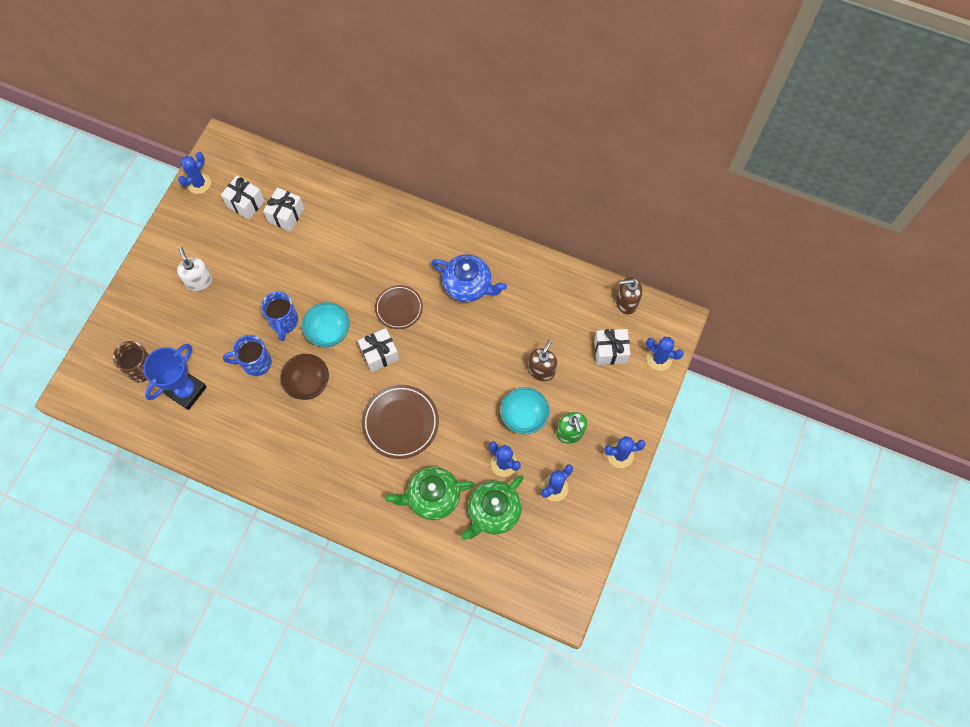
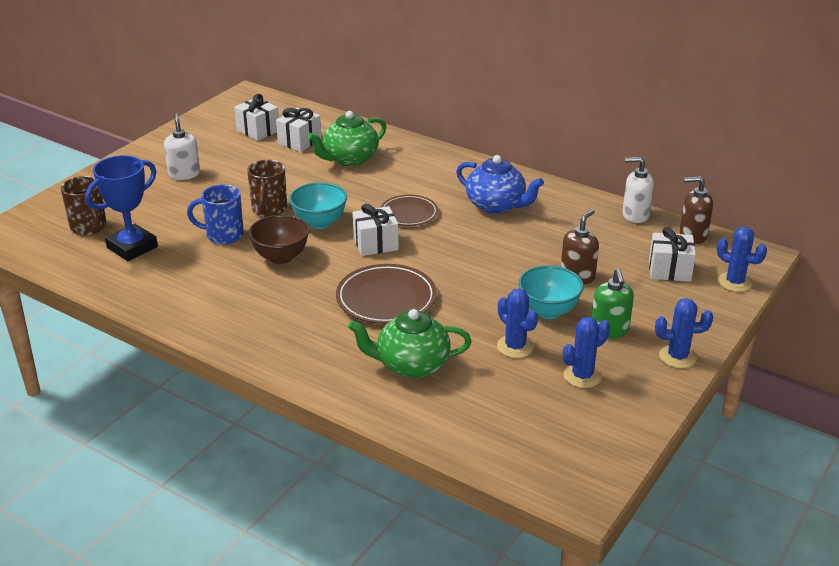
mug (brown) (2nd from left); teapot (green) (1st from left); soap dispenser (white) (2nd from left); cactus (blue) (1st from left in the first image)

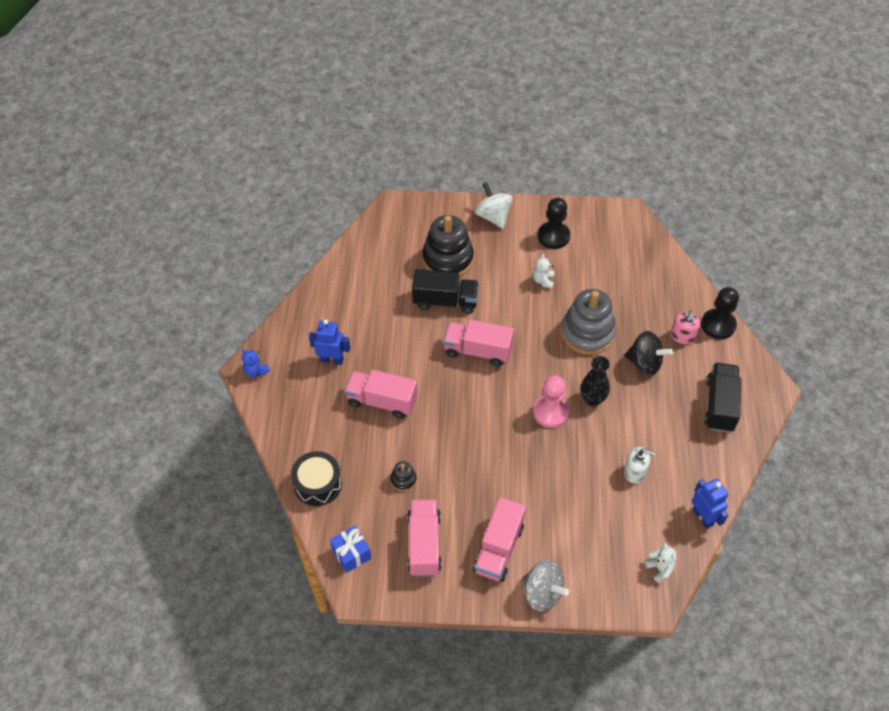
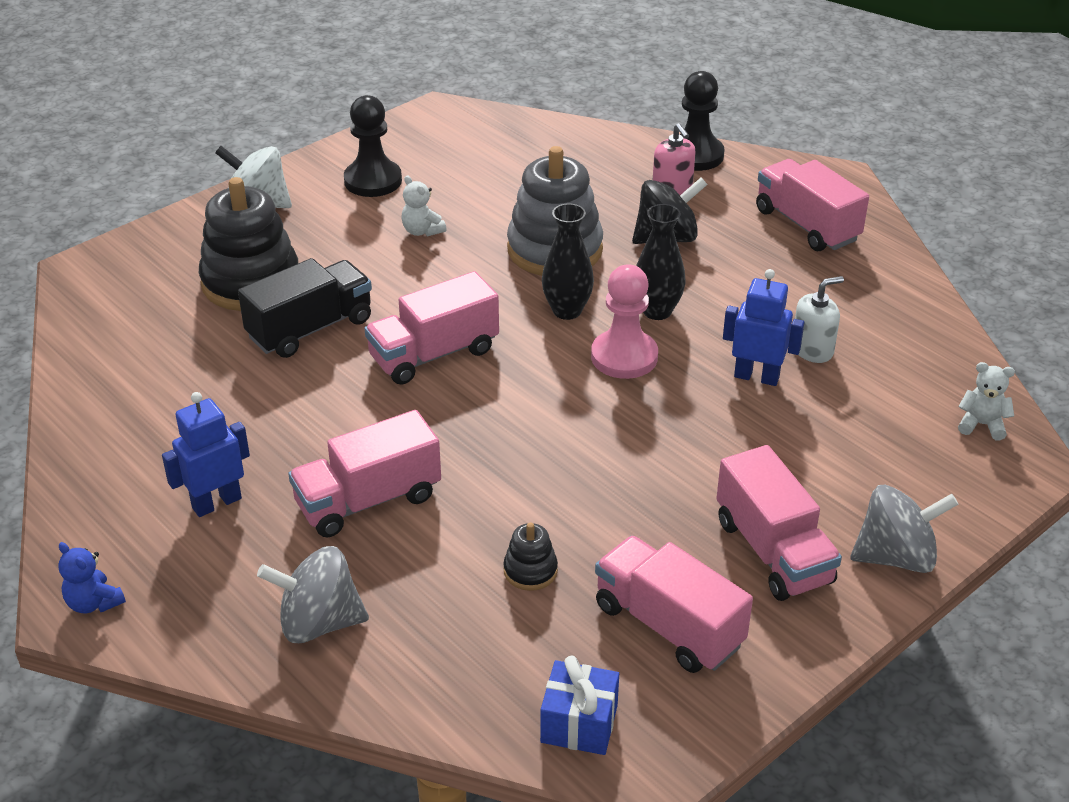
teddy bear (blue); spinning top (grey) (1st from left); vase (black) (1st from left); robot (blue) (2nd from left); truck (pink) (5th from left); drum (black)

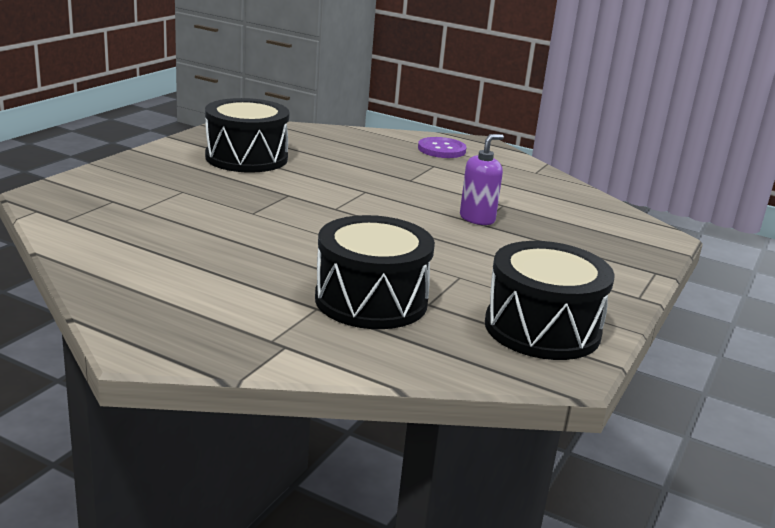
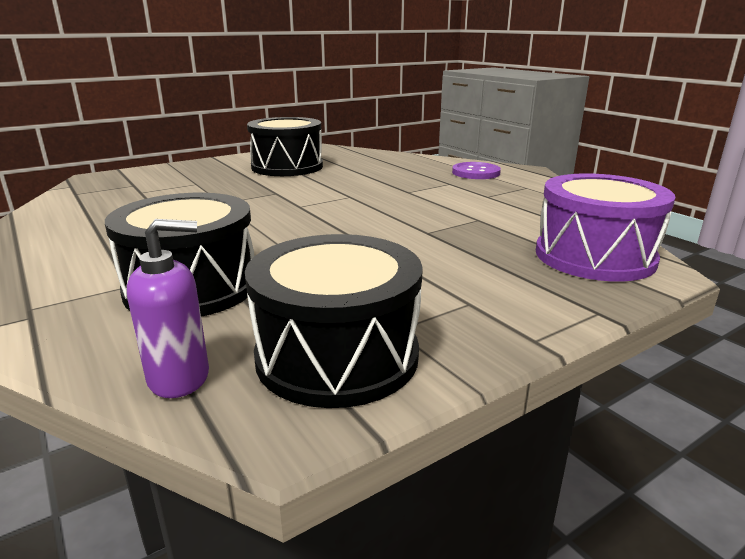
soap dispenser (purple); drum (purple)

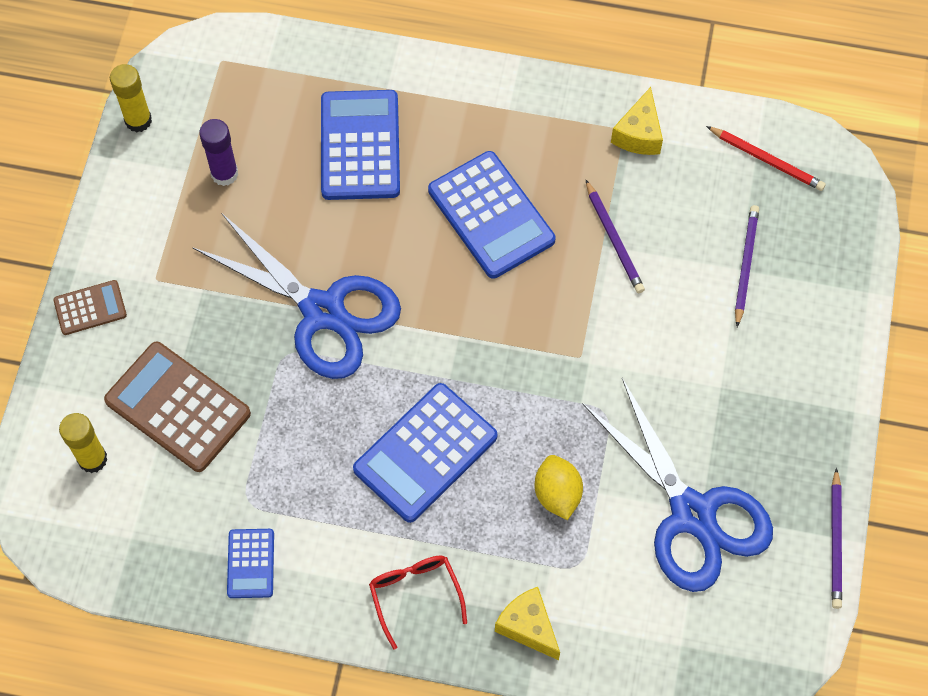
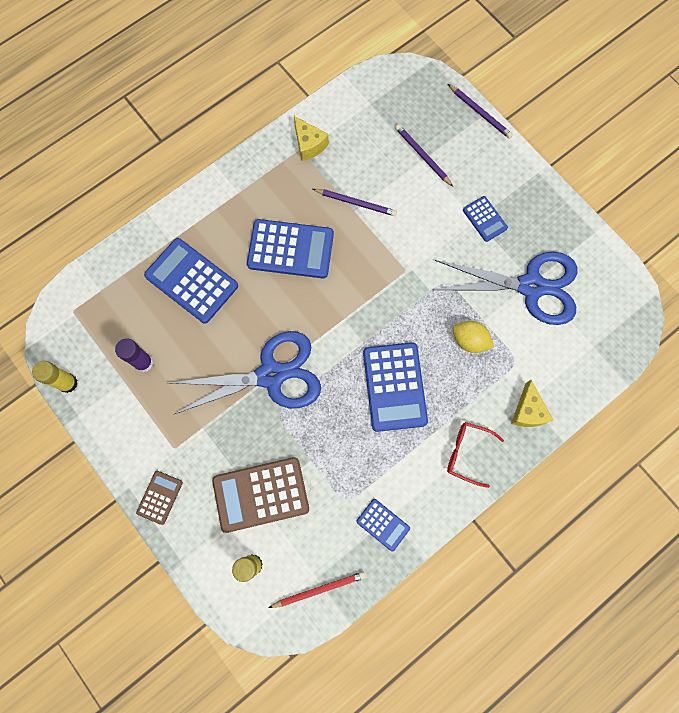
pencil (red); pencil (purple) (3rd from left); calculator (blue) (5th from left); cheese (yellow) (2nd from left)

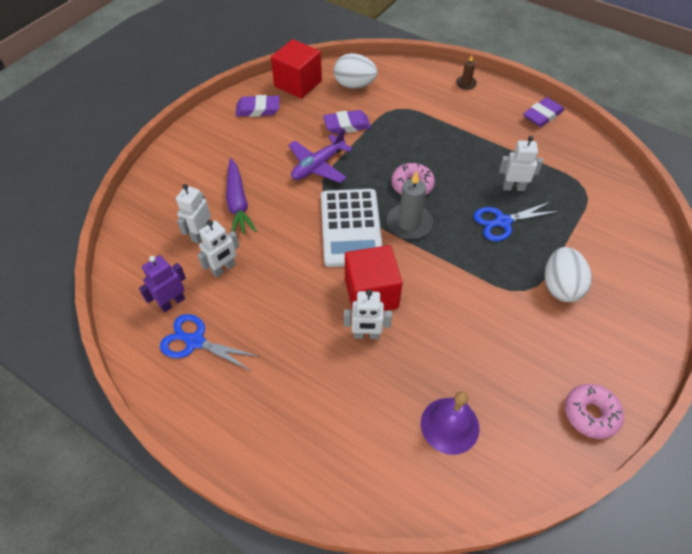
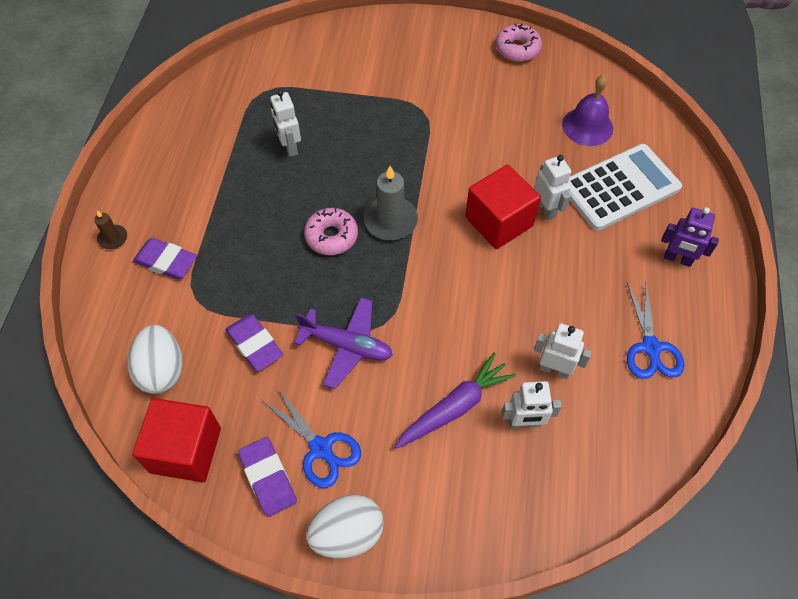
eraser (purple) (1st from left); scissors (blue) (1st from left); egg (white) (2nd from left); calculator (white); robot (purple)

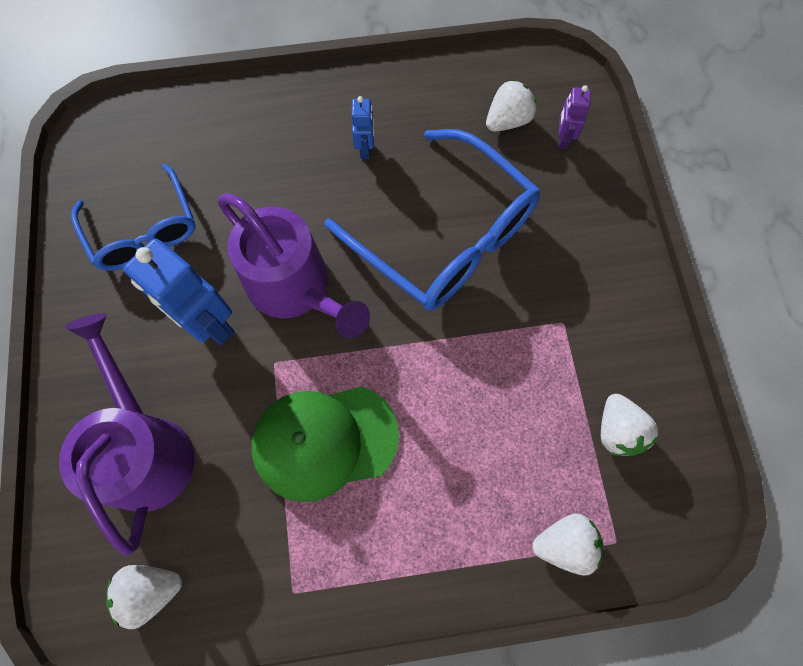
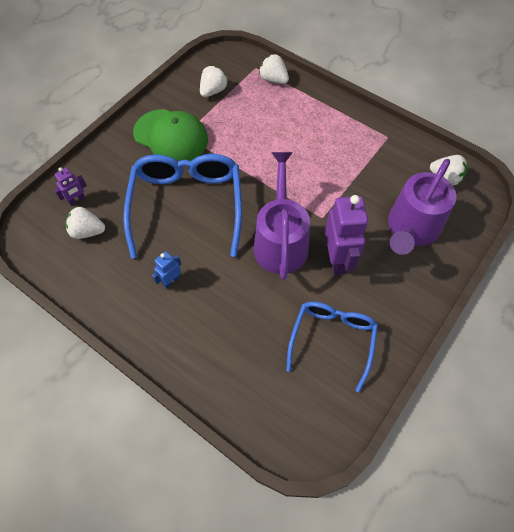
cap (green); robot (purple) (2nd from left)

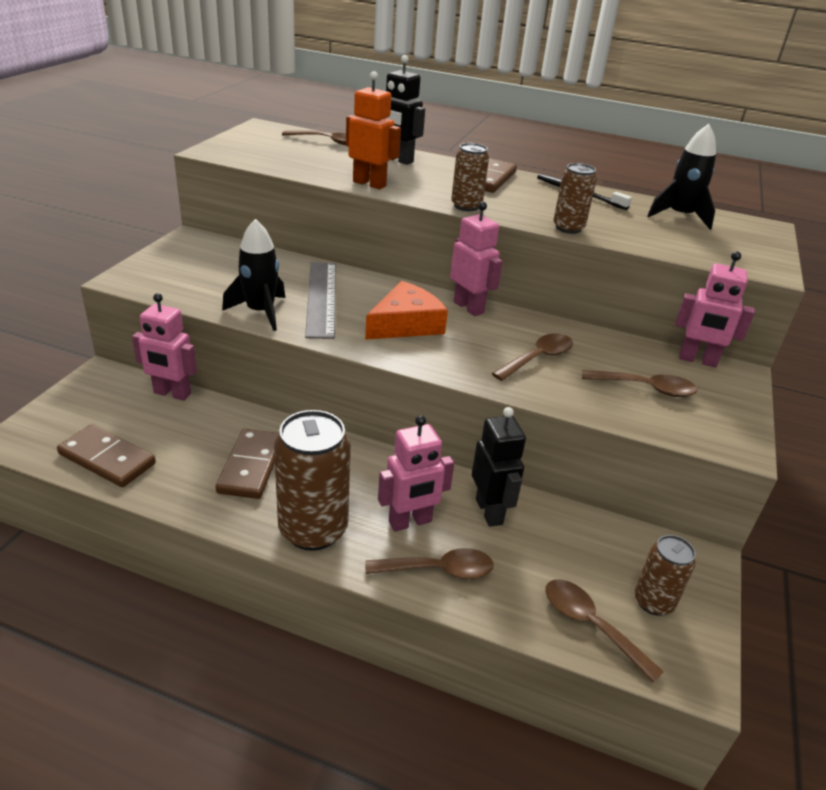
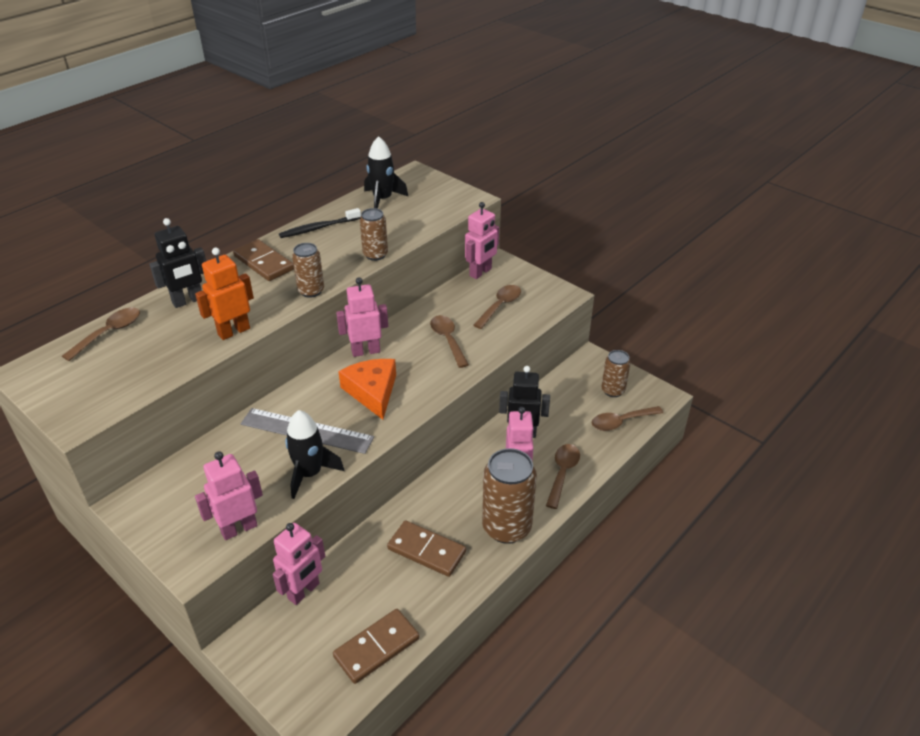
robot (pink) (1st from left)

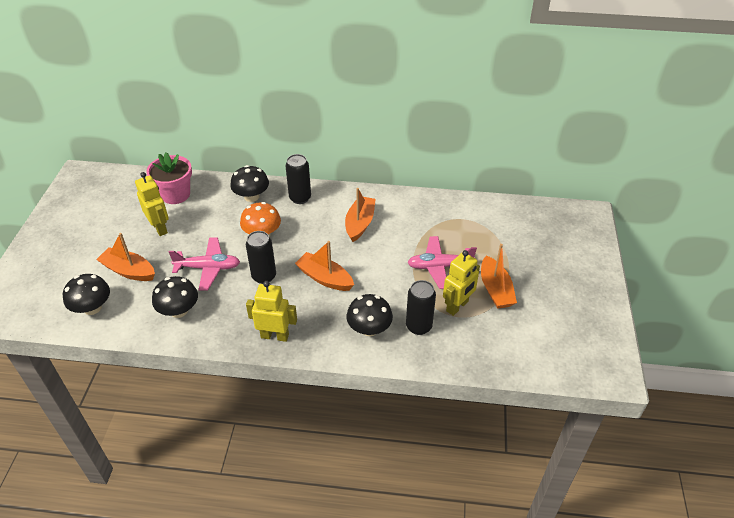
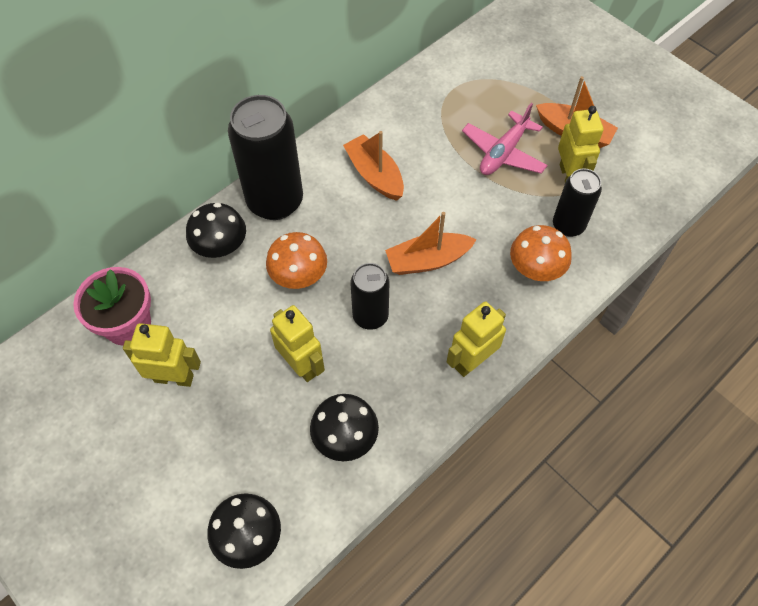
can (black) (1st from left); robot (yellow) (2nd from left); mushroom (orange) (2nd from left); boat (orange) (1st from left in the first image)

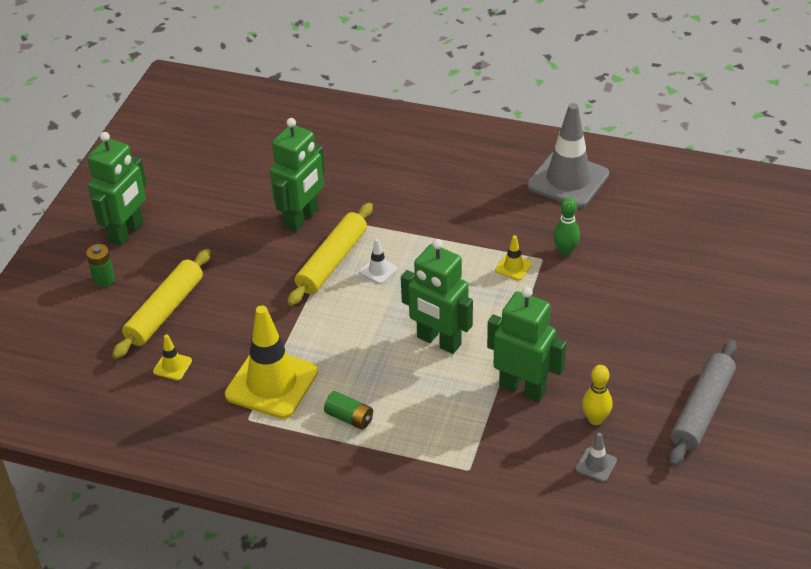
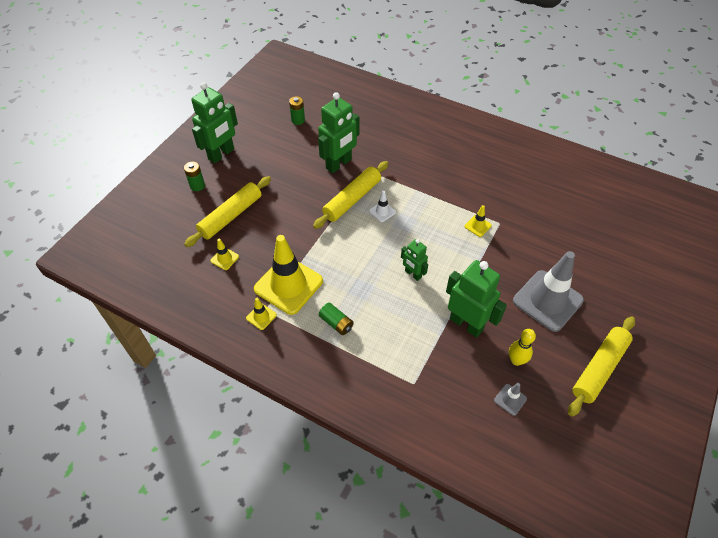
traffic cone (yellow) (2nd from left); battery (green) (2nd from left); robot (green) (3rd from left); traffic cone (grey) (2nd from left); rolling pin (yellow) (3rd from left); bowling pin (green)

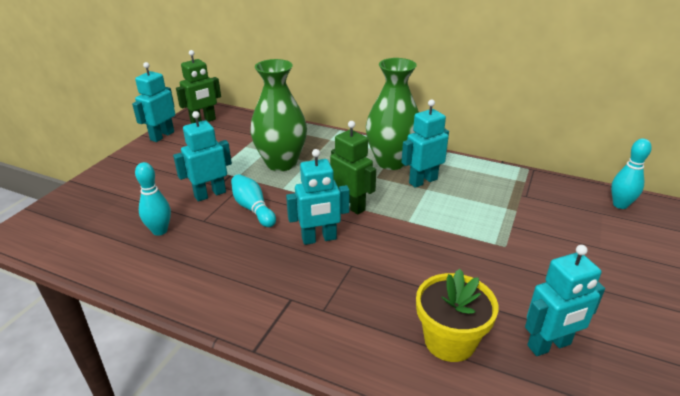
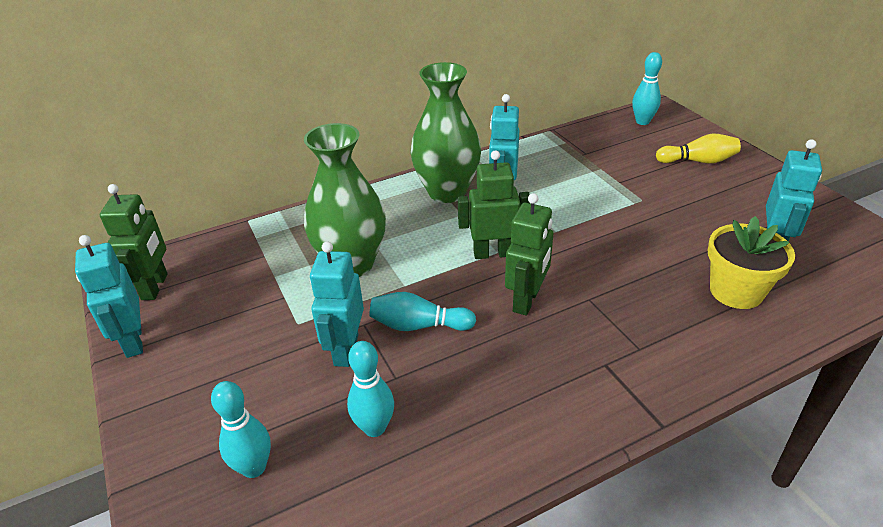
bowling pin (turquoise) (1st from left); robot (green) (3rd from left); bowling pin (yellow)

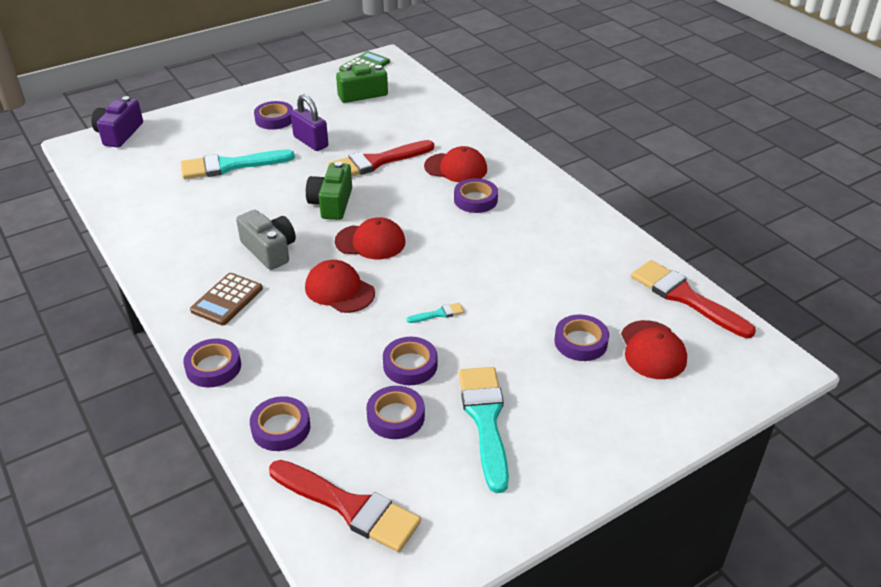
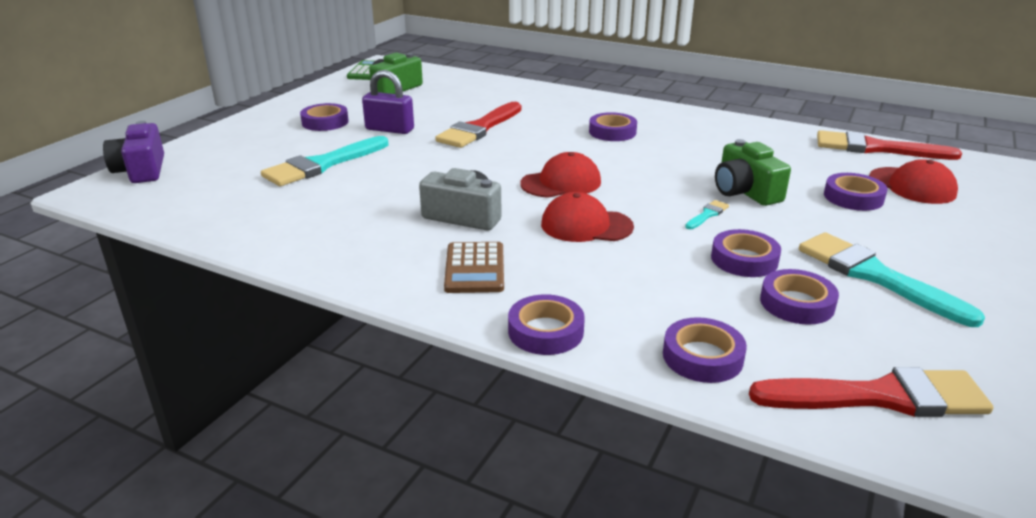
camera (green) (2nd from left); cap (red) (3rd from left in the first image)

